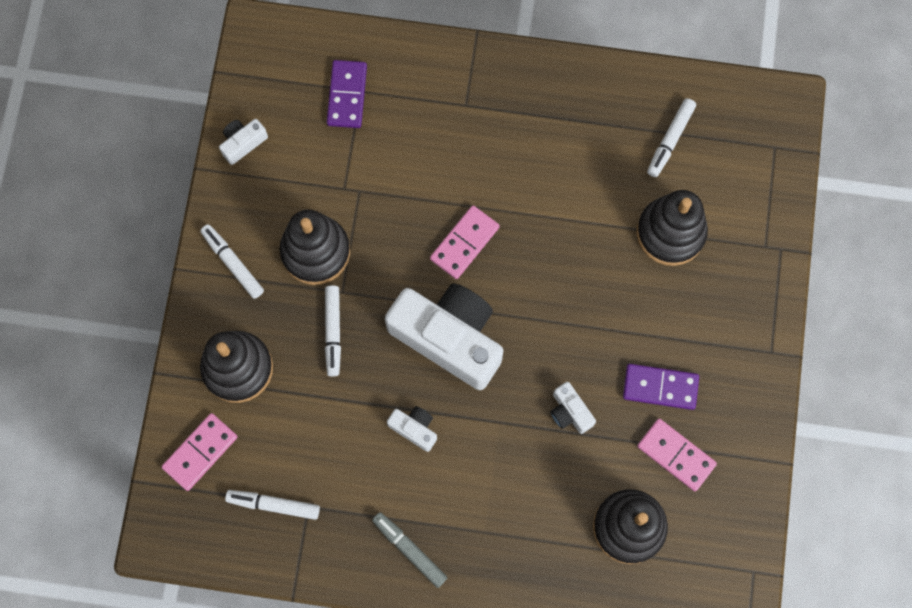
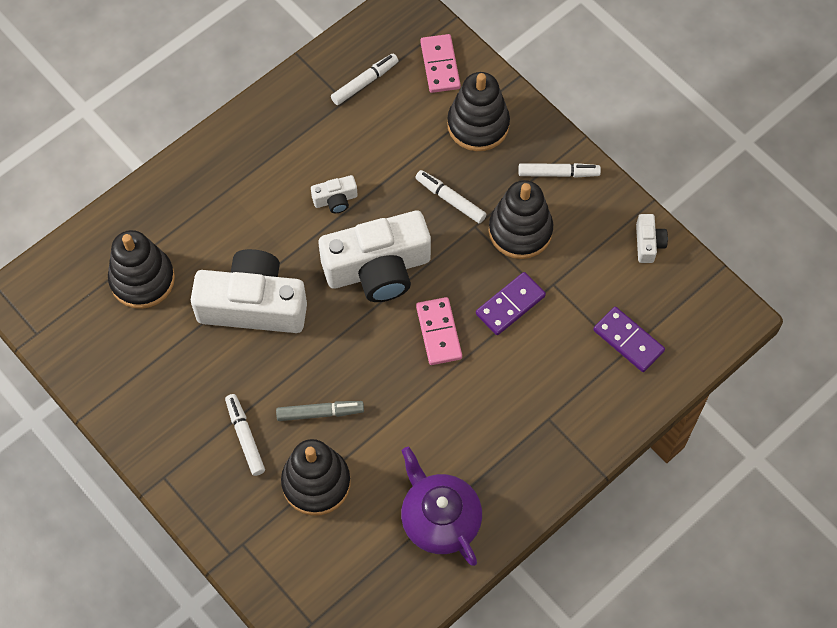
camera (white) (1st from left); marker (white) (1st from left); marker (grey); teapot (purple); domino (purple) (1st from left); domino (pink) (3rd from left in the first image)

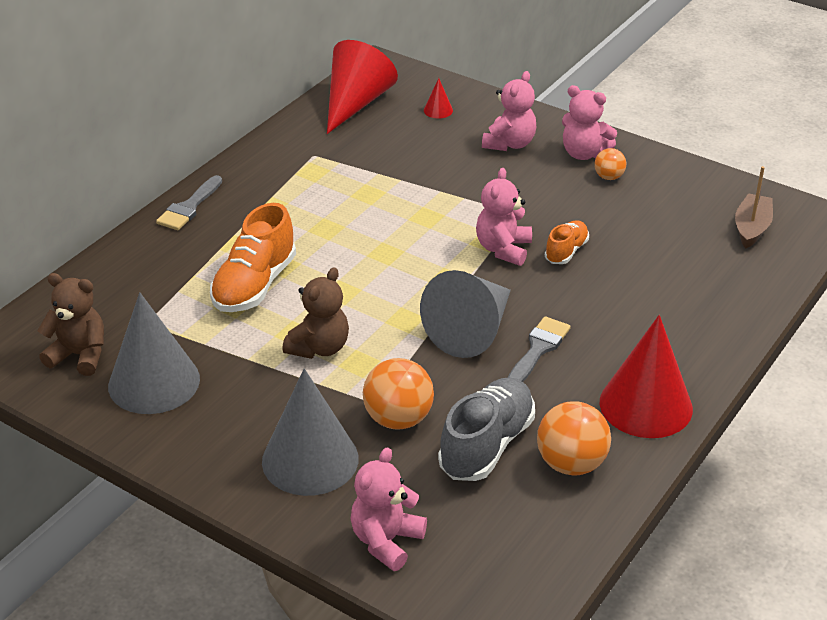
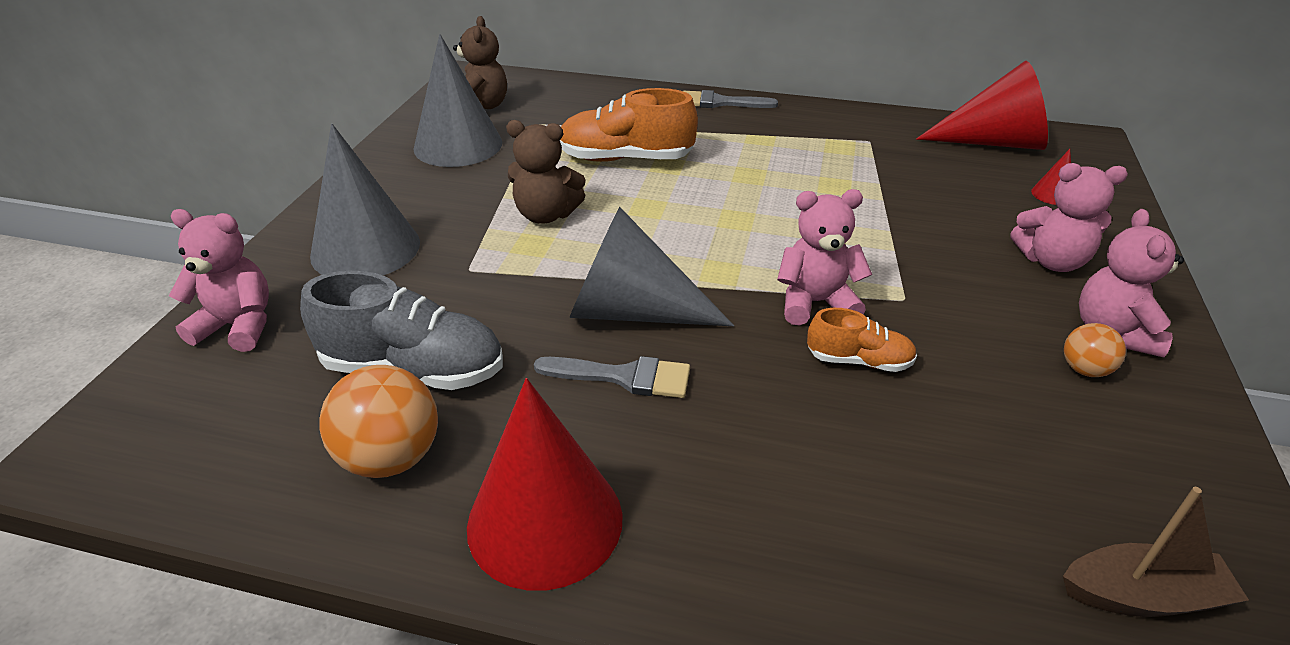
ball (orange) (1st from left in the first image)

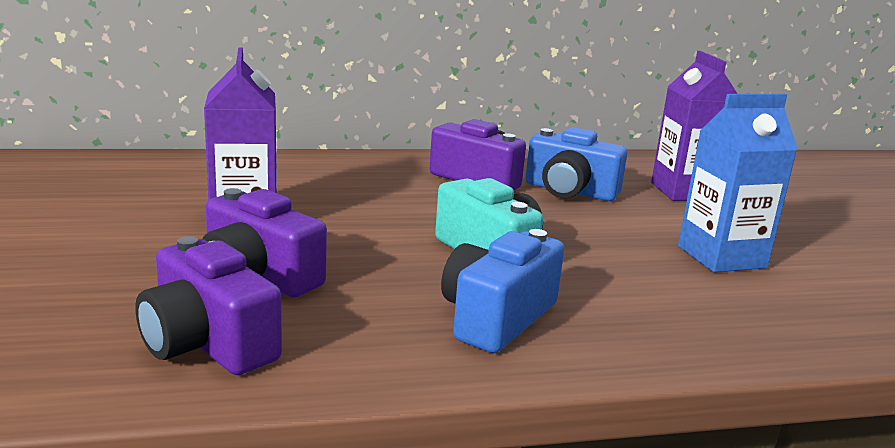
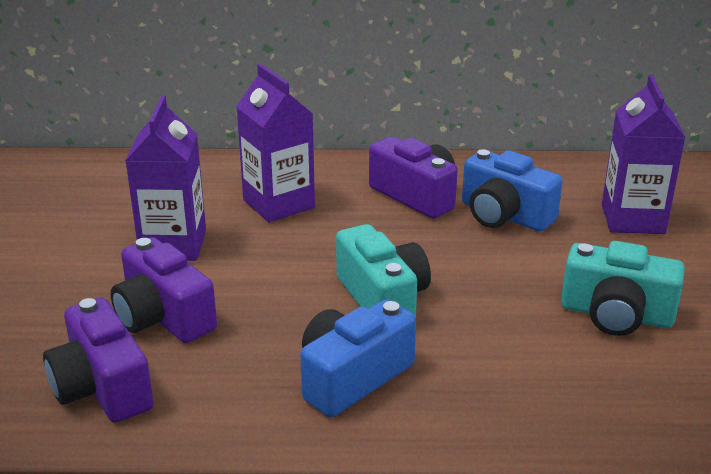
carton (purple) (2nd from left); camera (turquoise) (2nd from left)

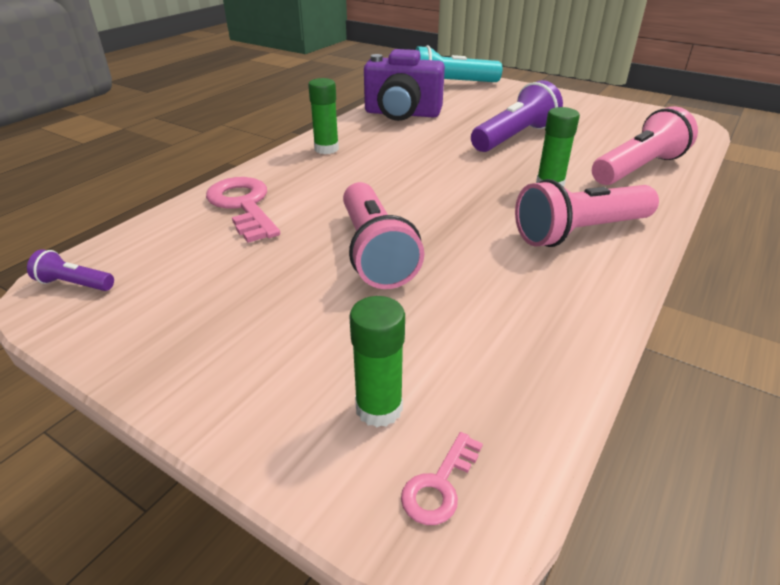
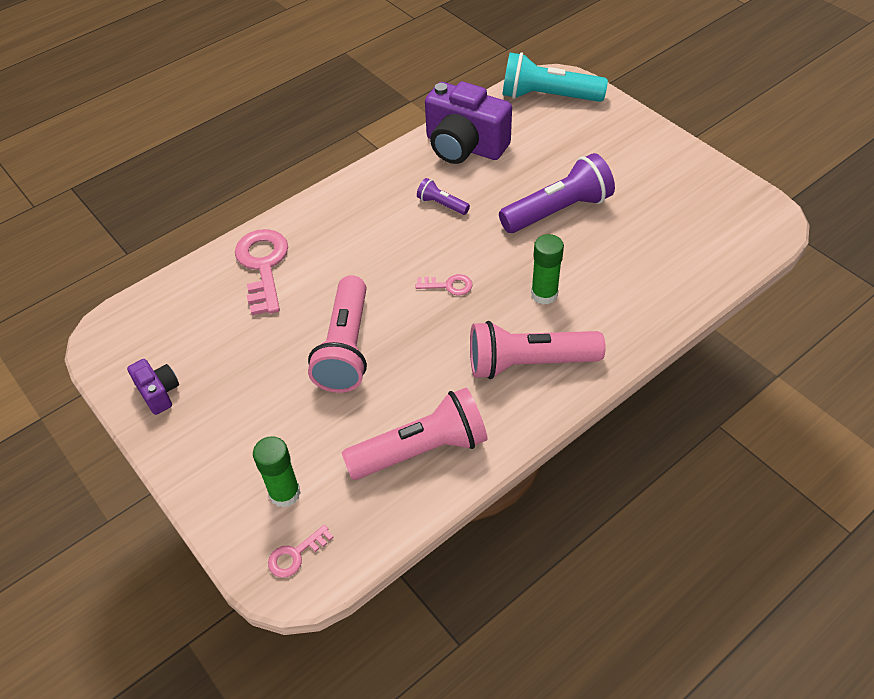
camera (purple) (1st from left); flashlight (pink) (2nd from left); key (pink) (3rd from left); flashlight (purple) (1st from left); glue stick (green) (1st from left in the first image)

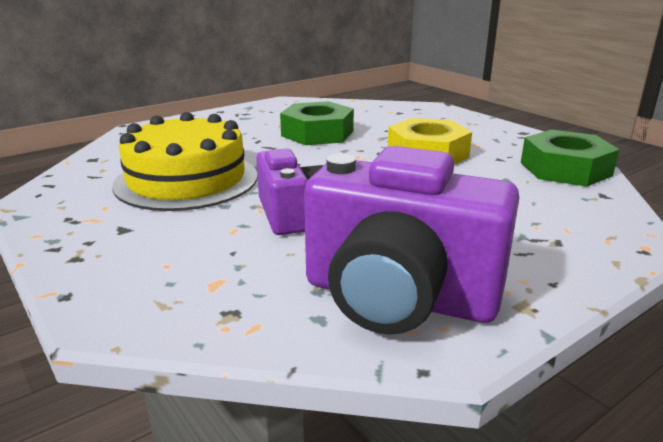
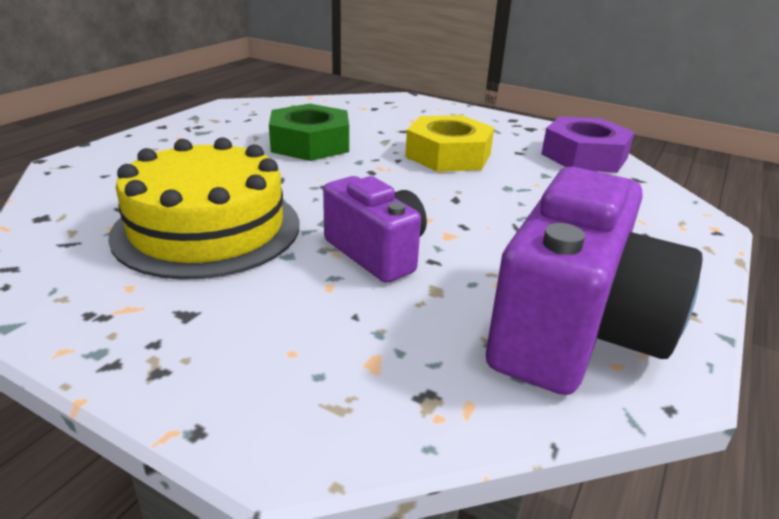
camera (purple) (2nd from left); nut (purple)

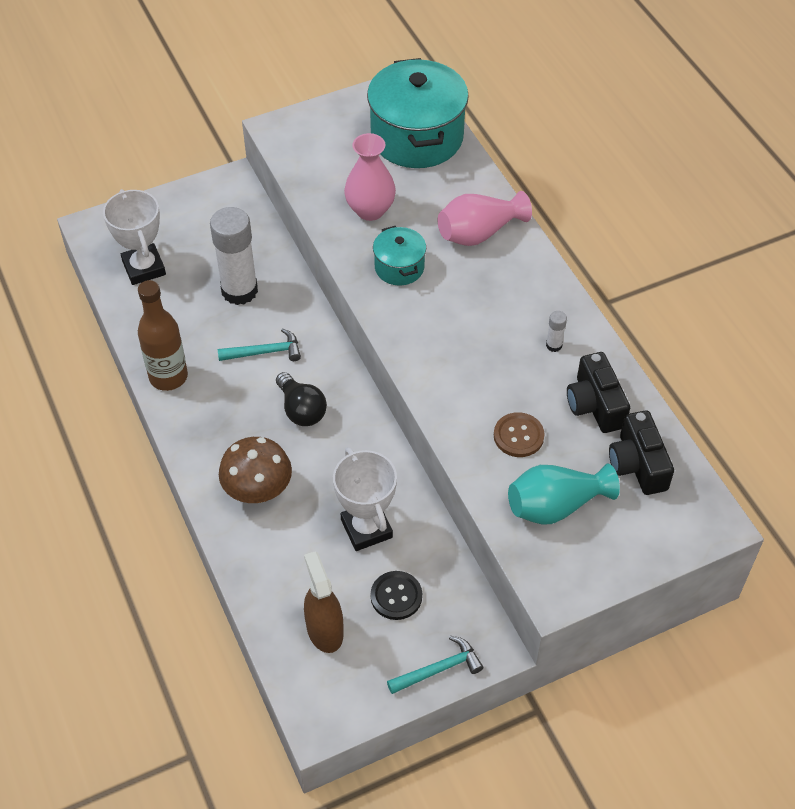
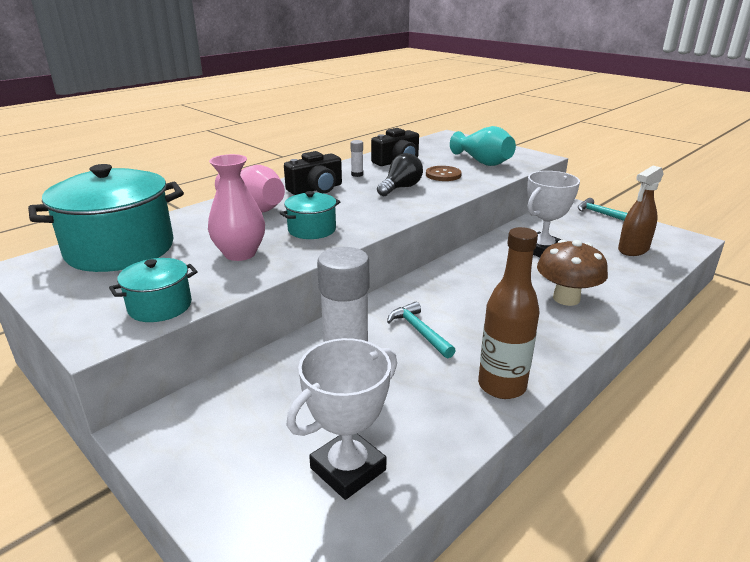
pot (turquoise) (2nd from left); camera (black) (1st from left); light bulb (black); button (black)

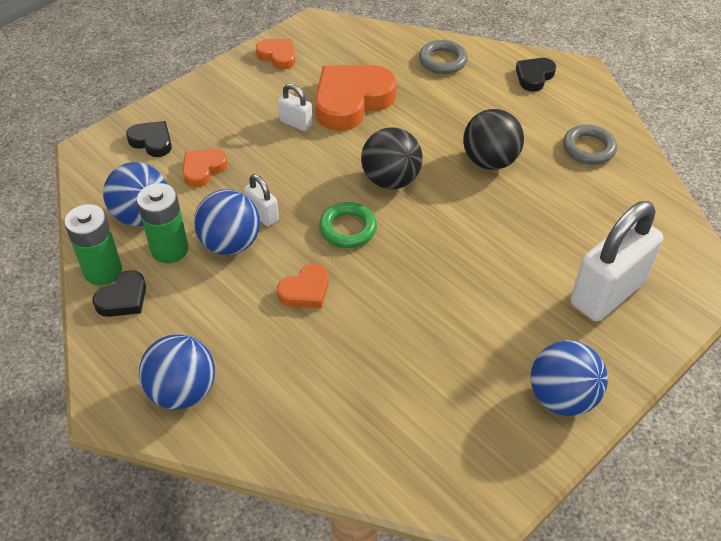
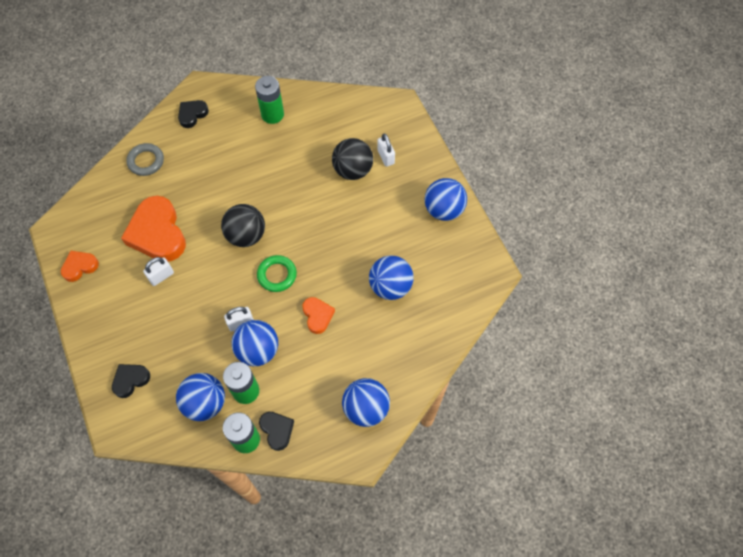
heart (black) (2nd from left); battery (green) (3rd from left); ball (black) (2nd from left); ball (blue) (4th from left); padlock (white) (3rd from left); heart (orange) (1st from left in the first image)

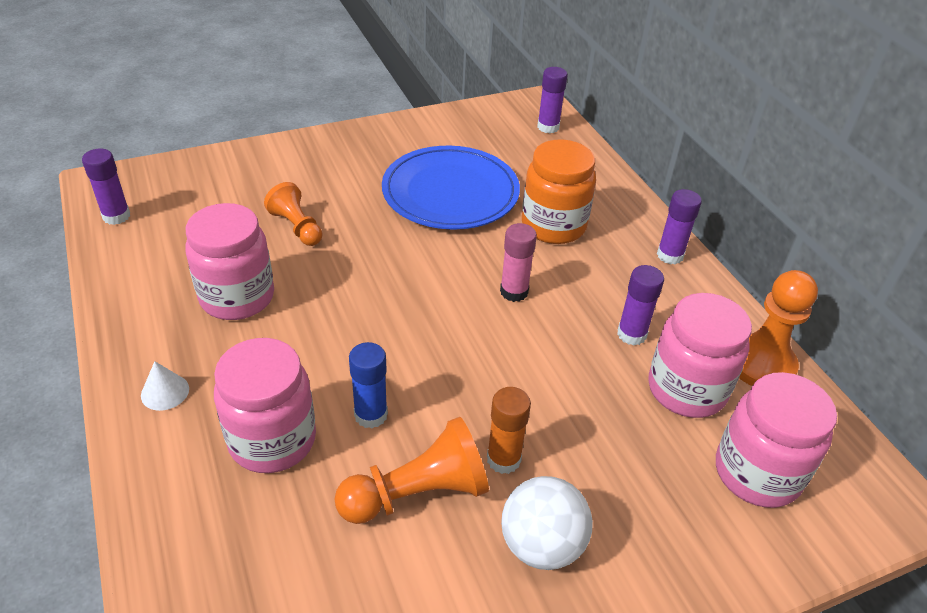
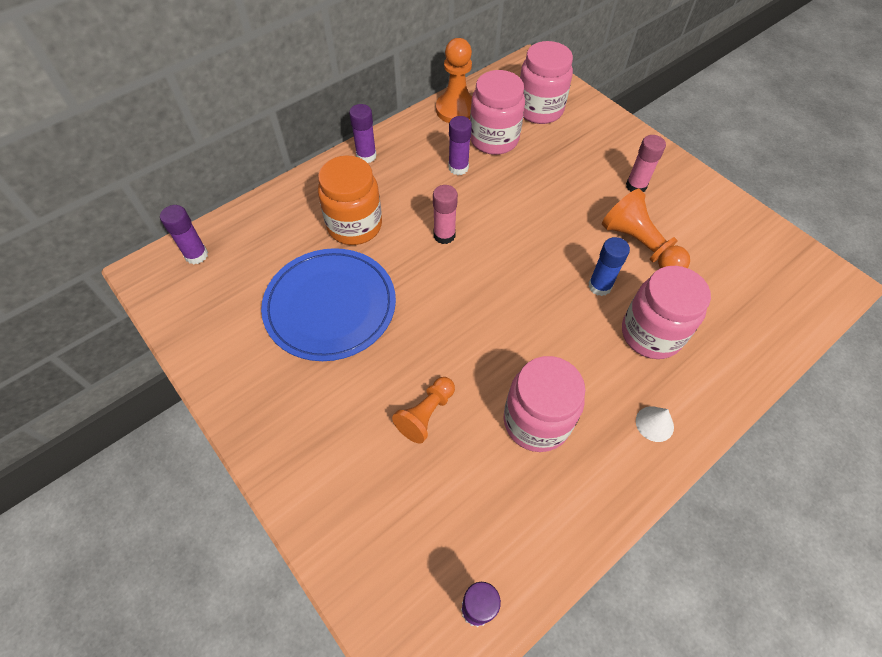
glue stick (pink) (2nd from left); glue stick (orange)

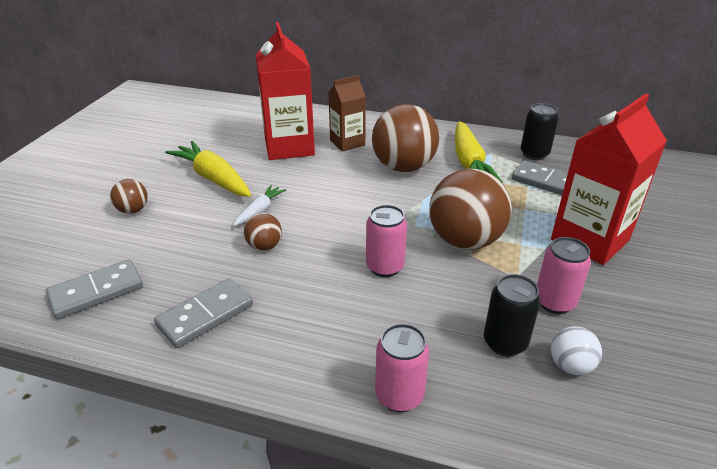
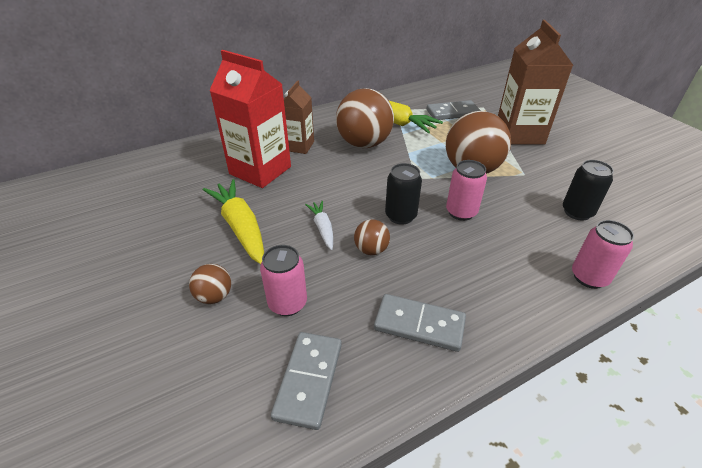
carrot (yellow) (1st from left); can (pink) (1st from left); domino (grey) (2nd from left); can (black) (1st from left); carton (brown) (2nd from left); ball (white)

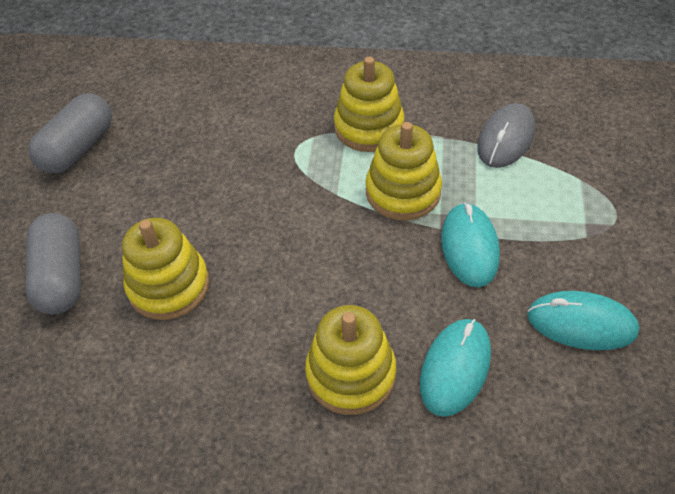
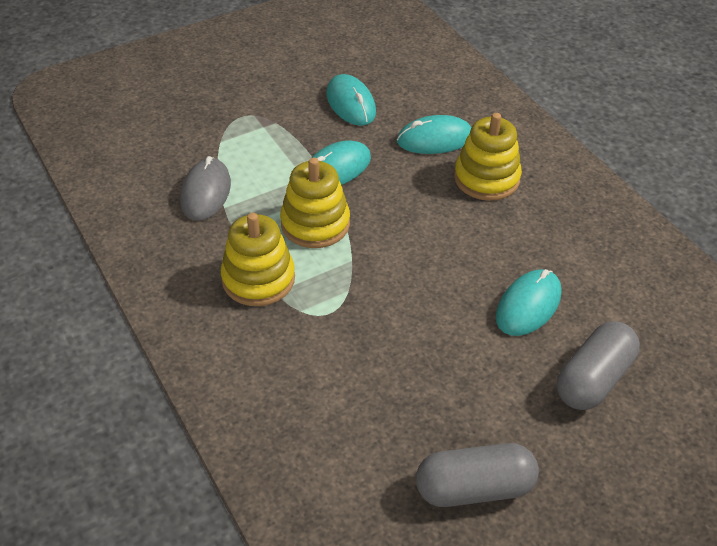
mouse (grey); mouse (turquoise) (4th from left)

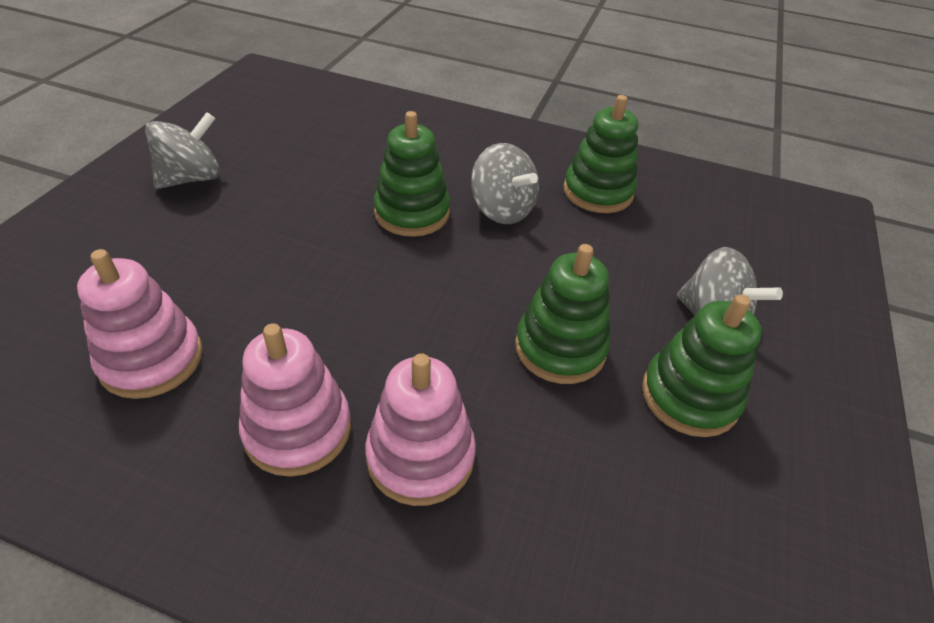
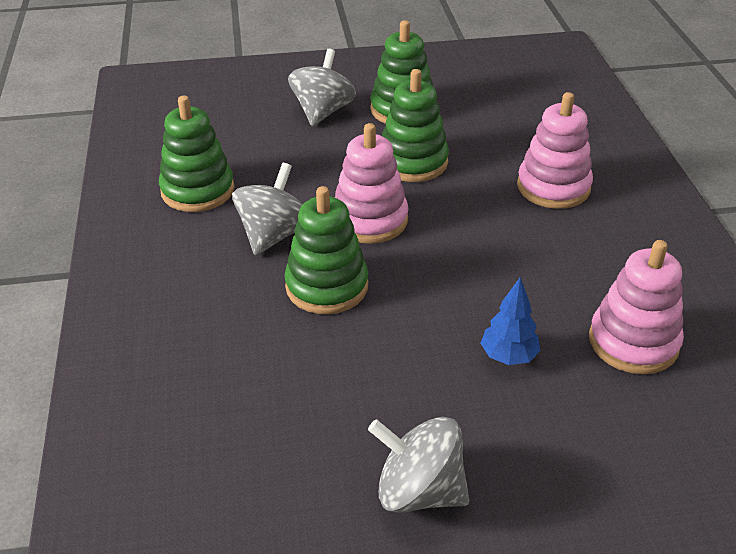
stacking toy (pink) (1st from left); tree (blue)

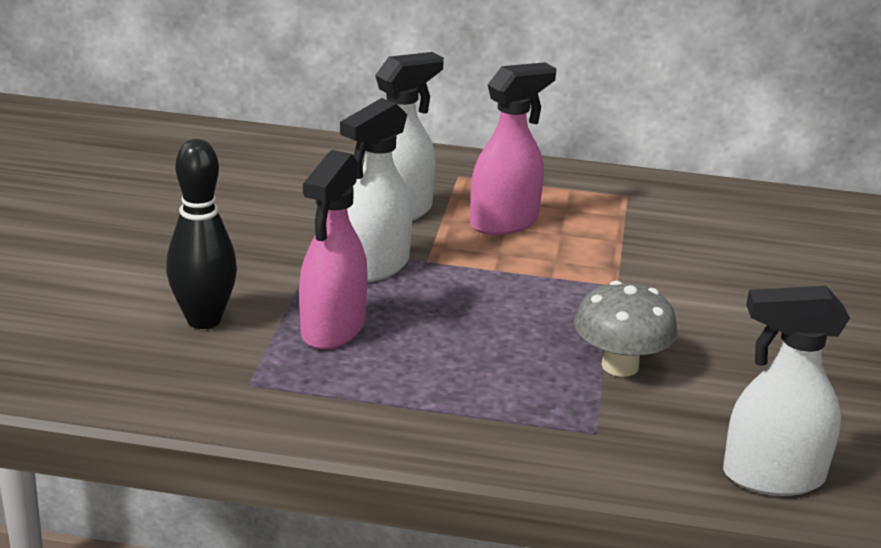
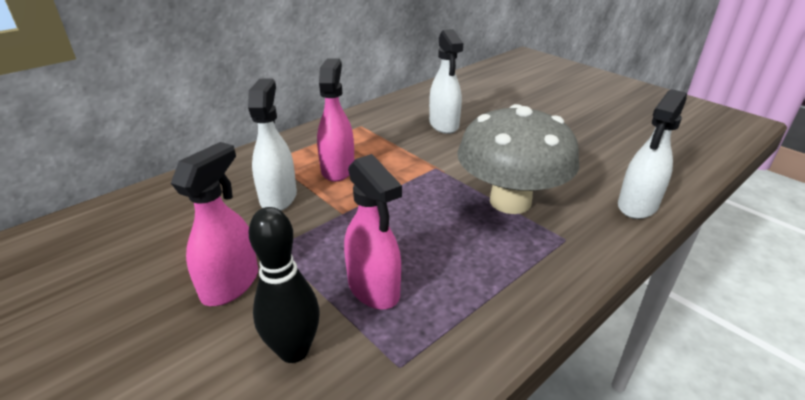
spray bottle (pink) (1st from left); spray bottle (white) (2nd from left); mushroom (grey)

